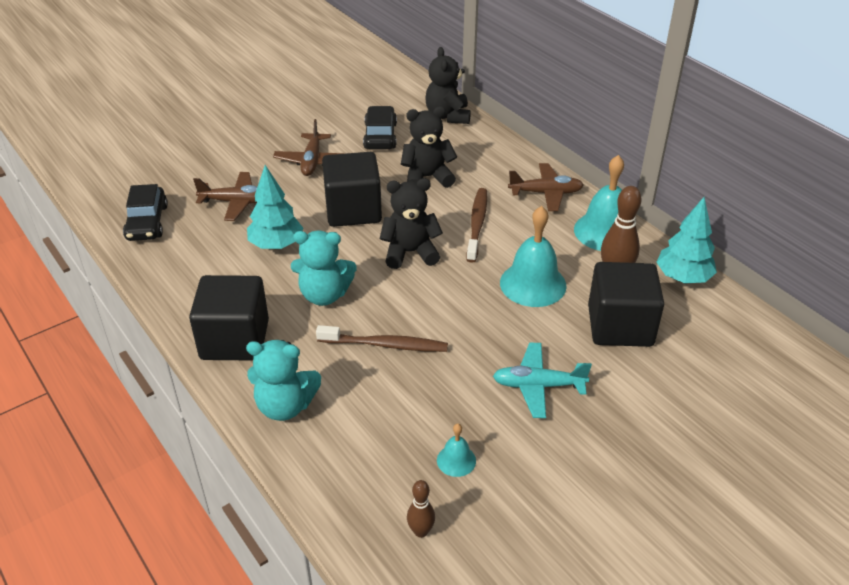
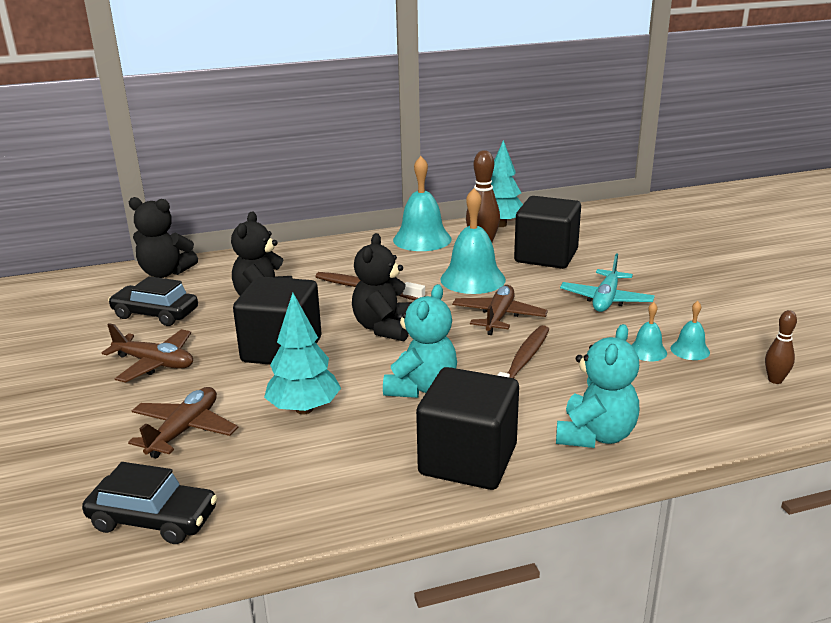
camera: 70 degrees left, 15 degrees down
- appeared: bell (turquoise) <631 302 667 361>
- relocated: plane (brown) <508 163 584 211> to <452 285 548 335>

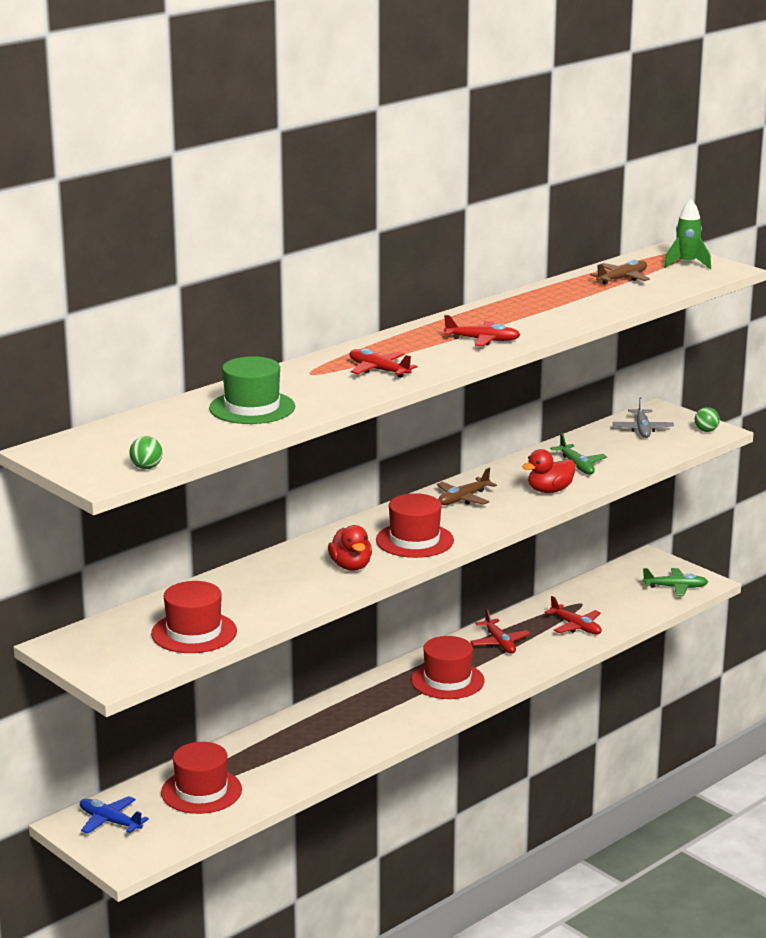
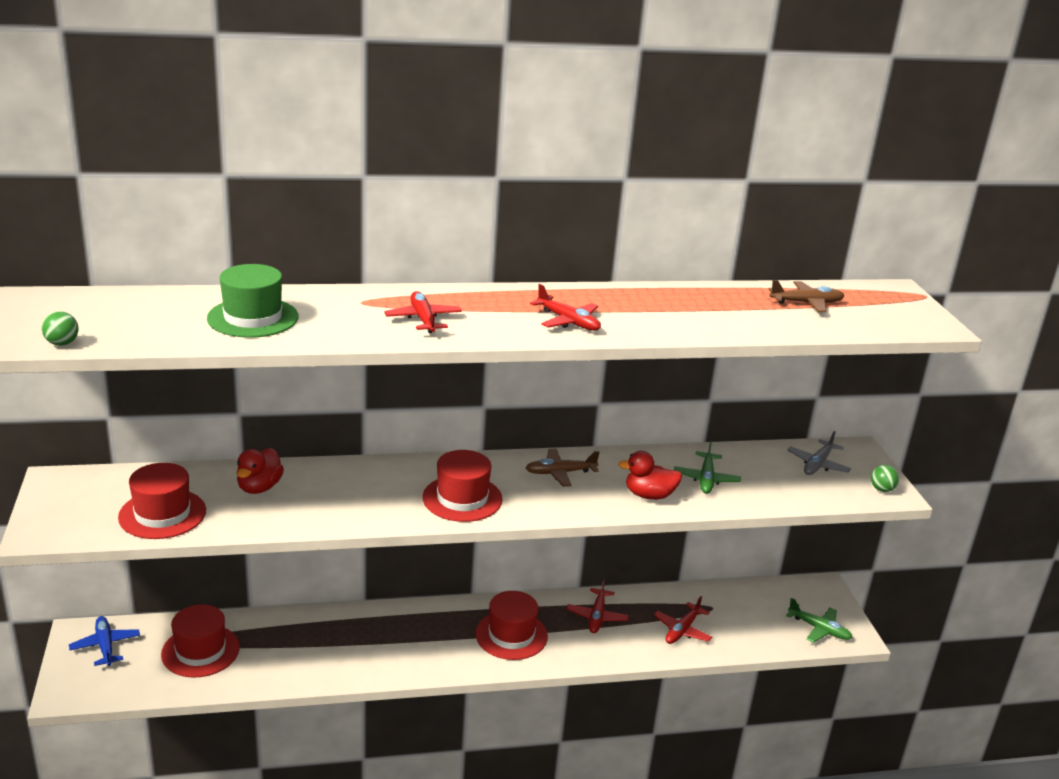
camera: 30 degrees right, 5 degrees up
- missing: rocket (green) <664 199 711 269>
- relocated: duck (red) <328 525 372 571> to <237 448 284 494>
- spun: plane (red) <544 596 602 635> = <654 596 712 644> 45 degrees clockwise

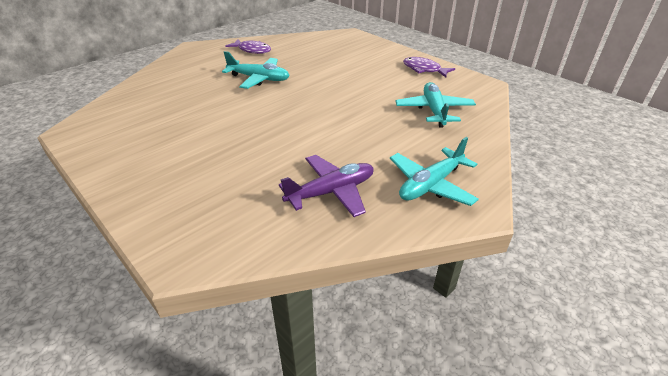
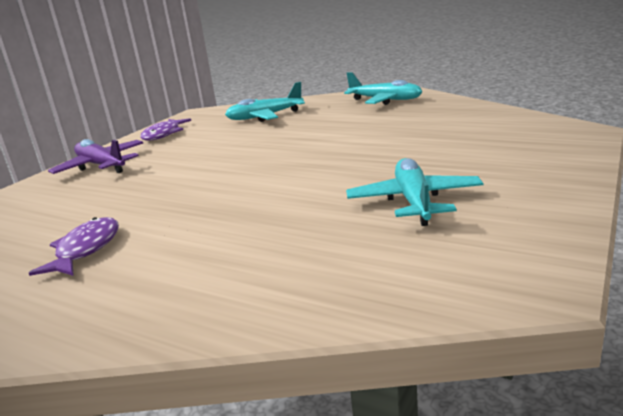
camera: 105 degrees left, 15 degrees down
- relocated: plane (turquoise) <222 51 290 89> to <346 158 483 226>
- relocated: plane (purple) <279 155 374 217> to <48 139 143 174>

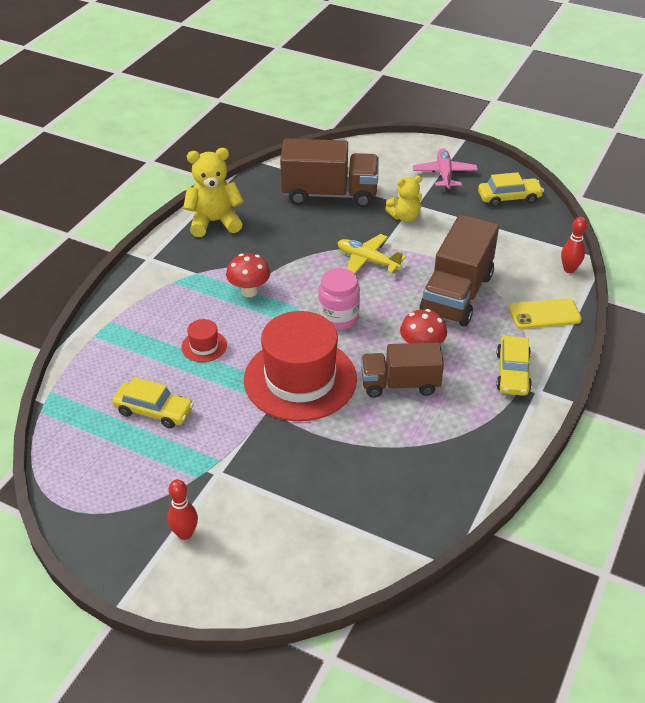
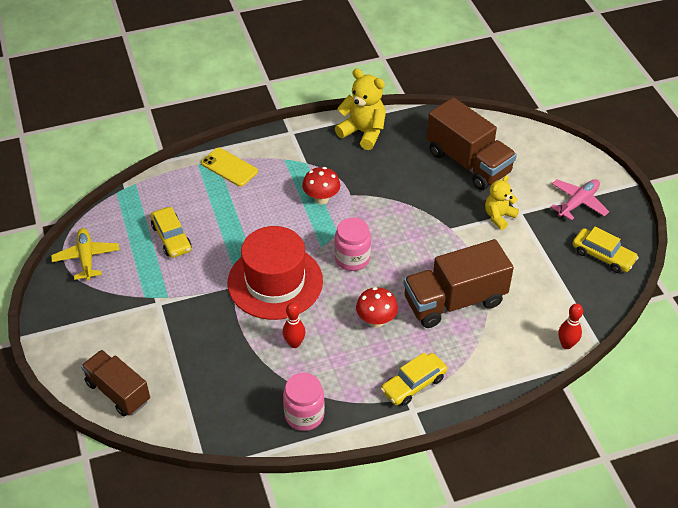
camera: 45 degrees right, 5 degrees up
- missing: hat (red) <181 319 227 362>
- appeared: jar (pink) <283 373 325 431>
- relocated: bowling pin (red) <167 479 198 540> to <283 302 305 348>
- relocated: plane (yellow) <338 234 406 273> to <51 228 120 281>
- relocated: truck (brown) <361 342 444 398> to <81 350 150 416>
- relocated: phone (yellow) <509 298 582 329> to <201 148 258 187>
- spun: teddy bear (yellow) <385 175 422 222> = <485 175 519 230> 105 degrees clockwise

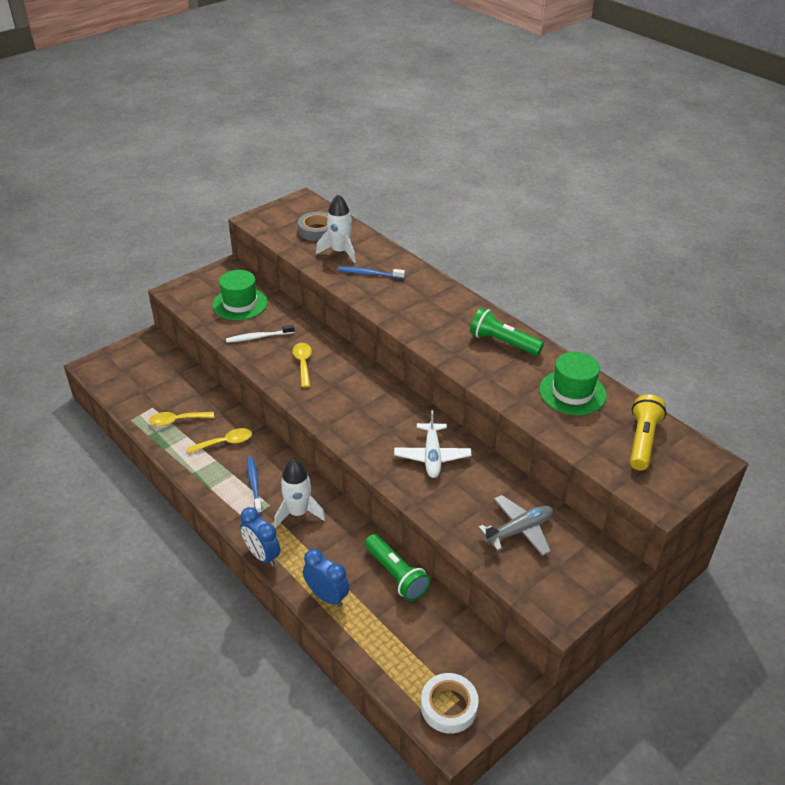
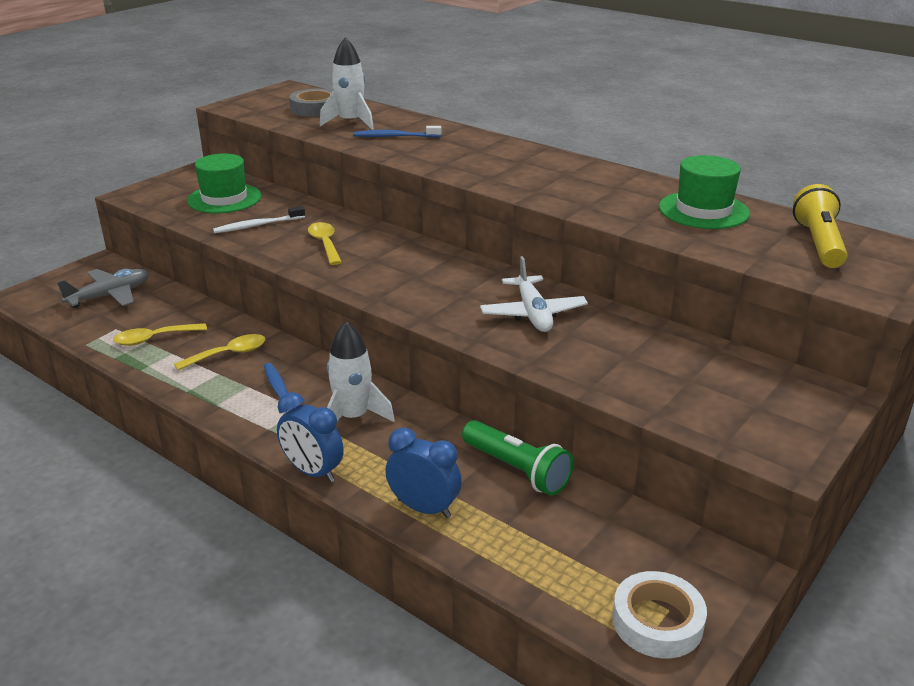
camera: 10 degrees left, 10 degrees down
- missing: flashlight (green) <470 308 544 356>
- relocated: plane (grey) <478 495 553 556> to <57 269 149 308>

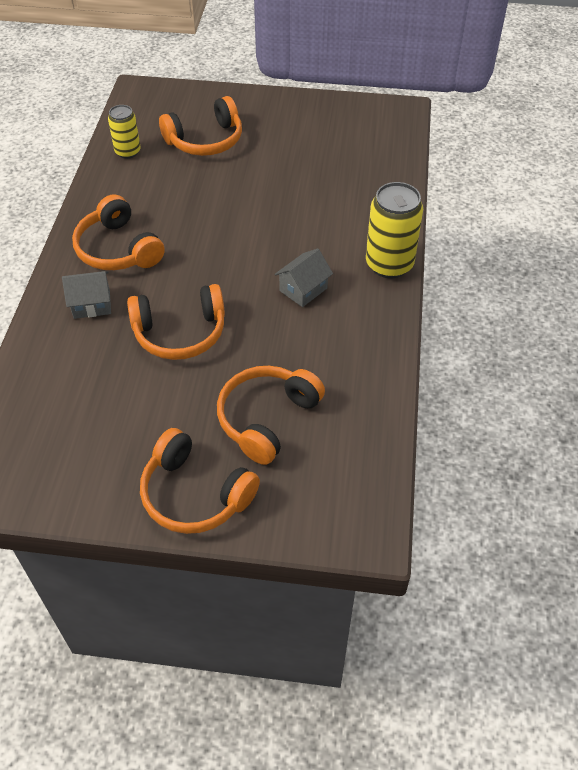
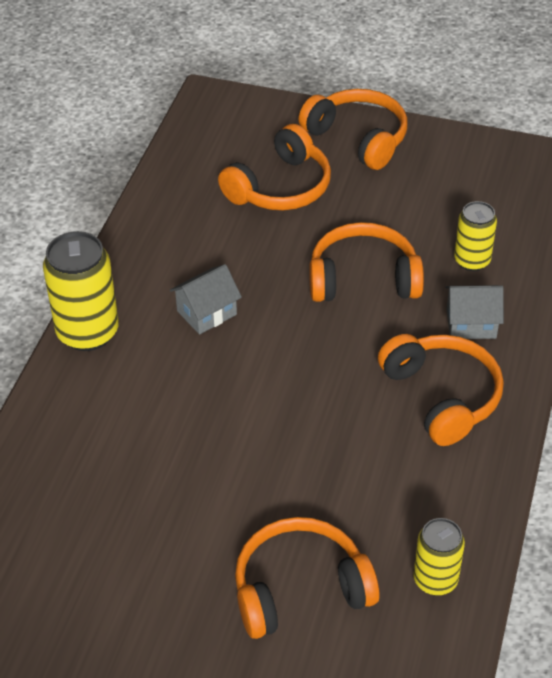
camera: 170 degrees left, 5 degrees down
- appeared: can (yellow) <454 201 497 271>

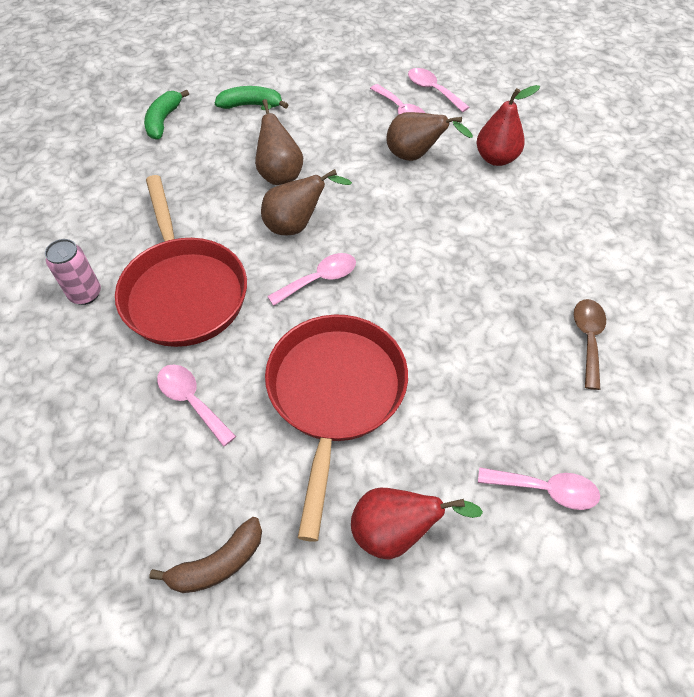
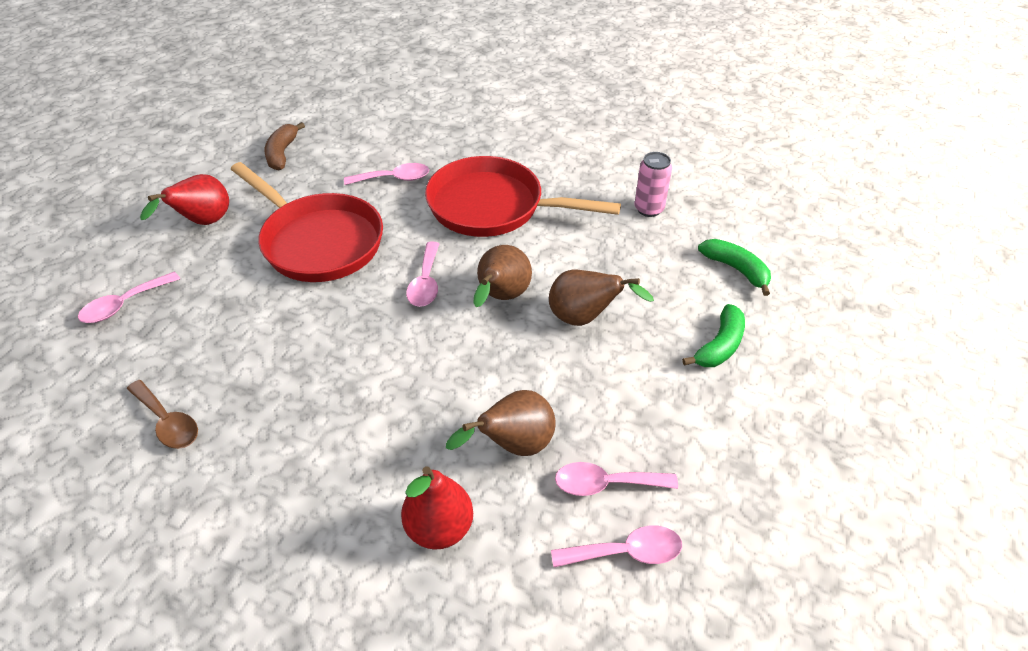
camera: 125 degrees right, 10 degrees down
- relocated: can (pink) <45 239 101 305> to <634 152 672 217>

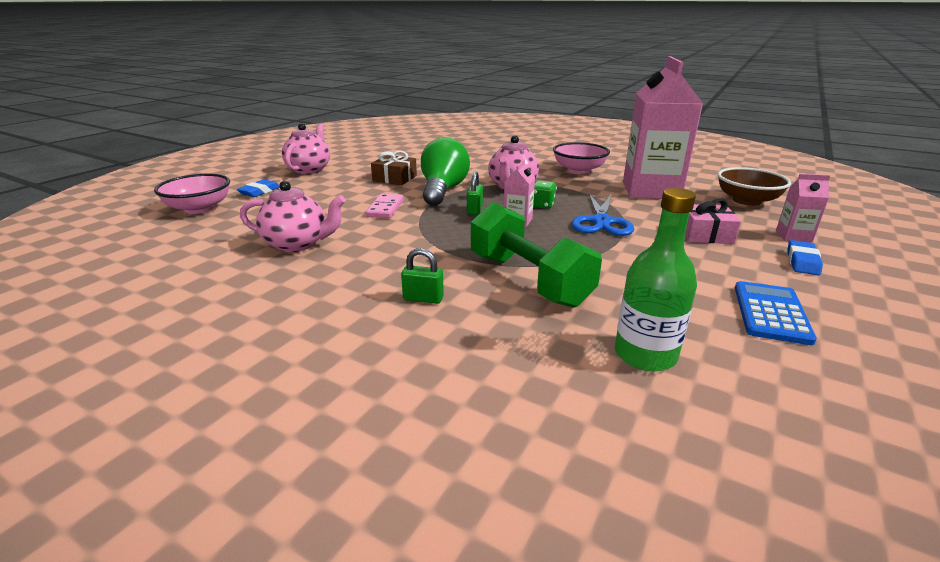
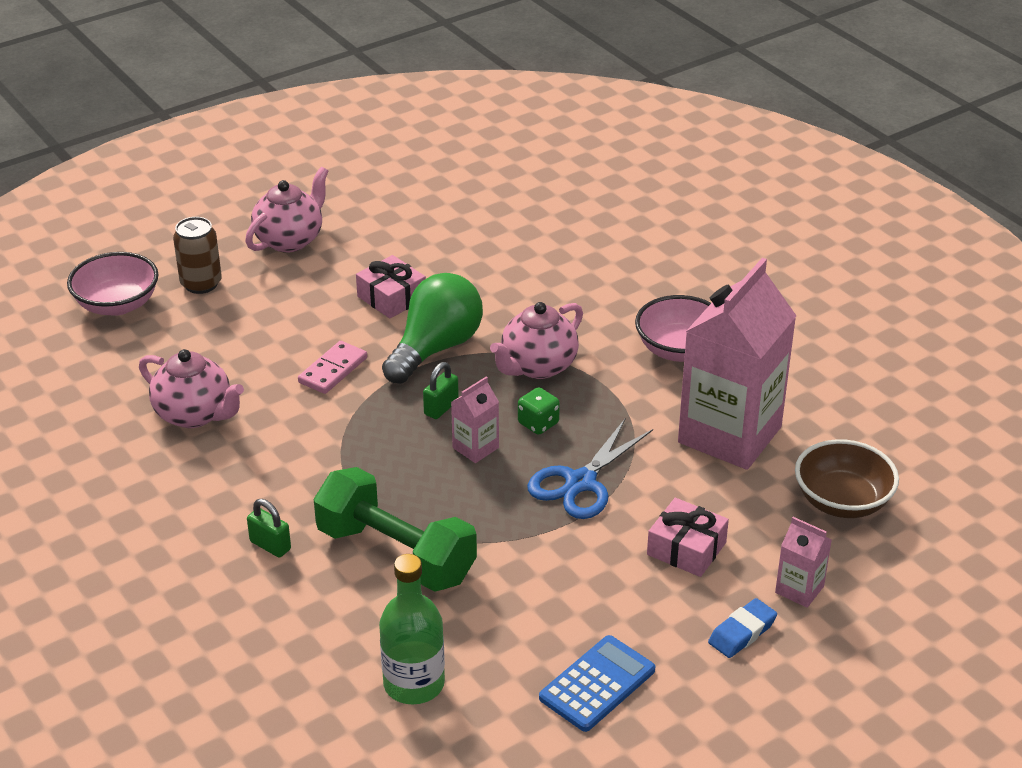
camera: 25 degrees right, 10 degrees up
- exchanged: eraser (blue) <237 179 280 197> to can (brown) <173 217 222 294>
- colour: gift (brown) <371 151 417 185> to gift (pink) <356 255 426 318>
- spun: dumbbell (green) <471 202 602 308> = <314 467 477 592> 45 degrees counterclockwise

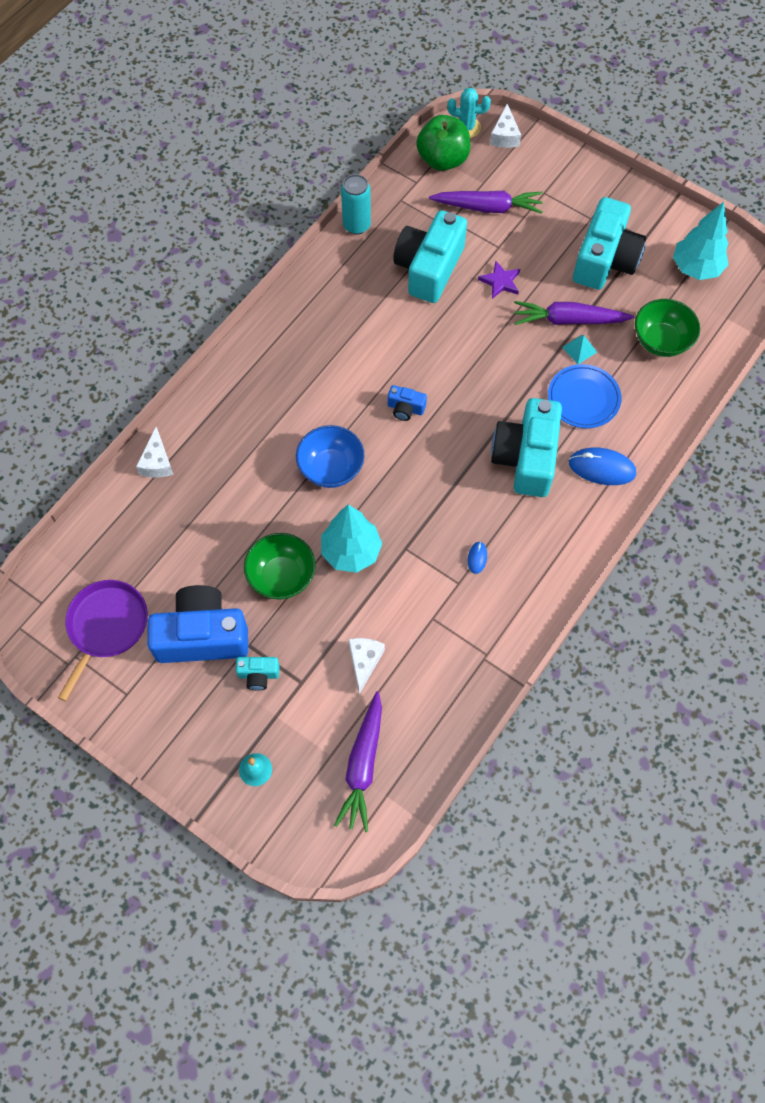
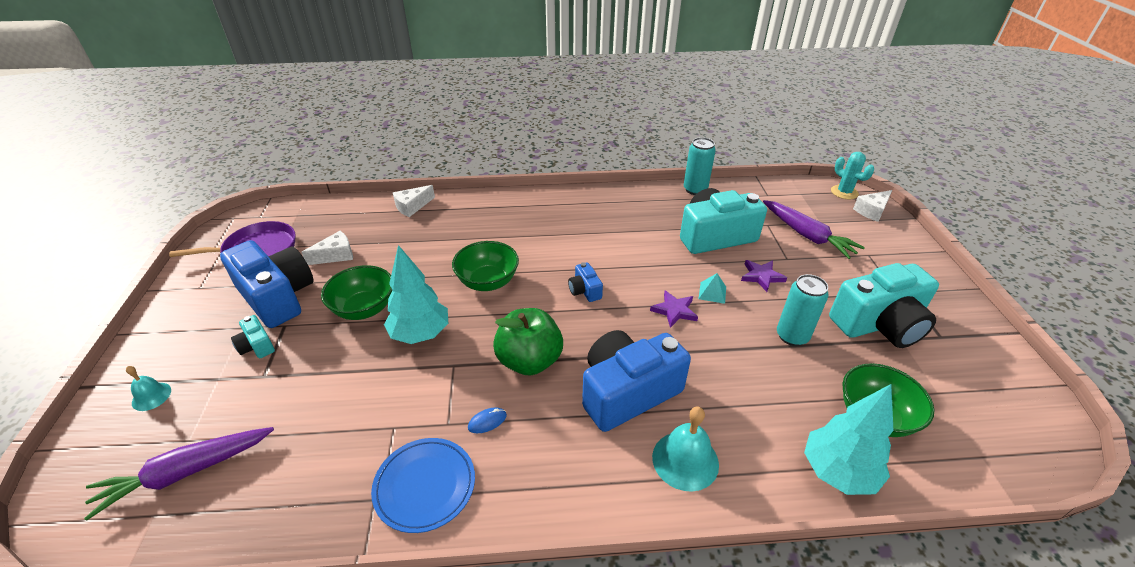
camera: 50 degrees right, 25 degrees down
- appeared: star (purple) <650 291 698 328>
- relocated: cheese (white) <348 638 385 694> to <301 231 353 265>
- relocated: apple (green) <416 115 470 171> to <493 308 563 376>
- relocated: plate (blue) <548 364 621 428> to <371 438 475 533>
- relocated: pyramid (turquoise) <562 335 597 364> to <699 273 726 304>
- relocated: tree (turquoise) <673 202 728 280> to <804 384 894 495>
- exchanged: carrot (purple) <514 301 634 325> to can (turquoise) <777 274 828 346>
- exchanged: mouse (blue) <569 447 636 485> to bell (turquoise) <652 407 719 491>
- colour: bowl (blue) <296 425 365 488> to bowl (green) <452 241 519 291>
- colour: camera (turquoise) <491 398 562 497> to camera (blue) <582 330 691 432>

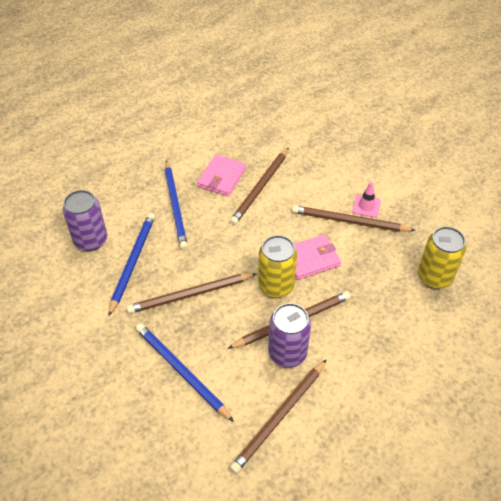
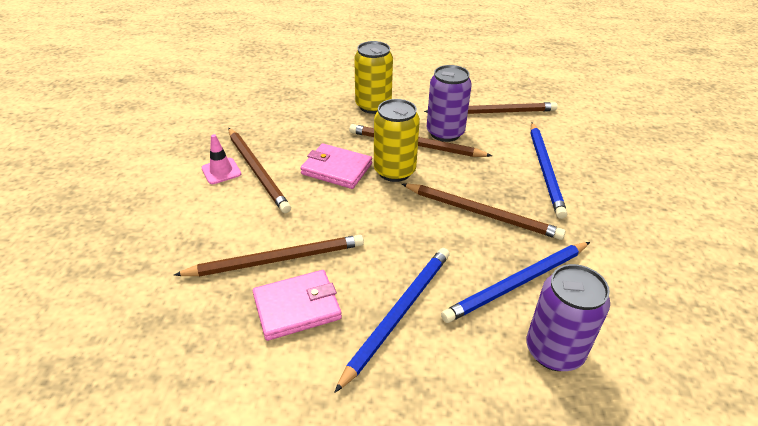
camera: 135 degrees left, 10 degrees down
- relocated: can (yellow) <418 226 466 289> to <354 41 393 114>

